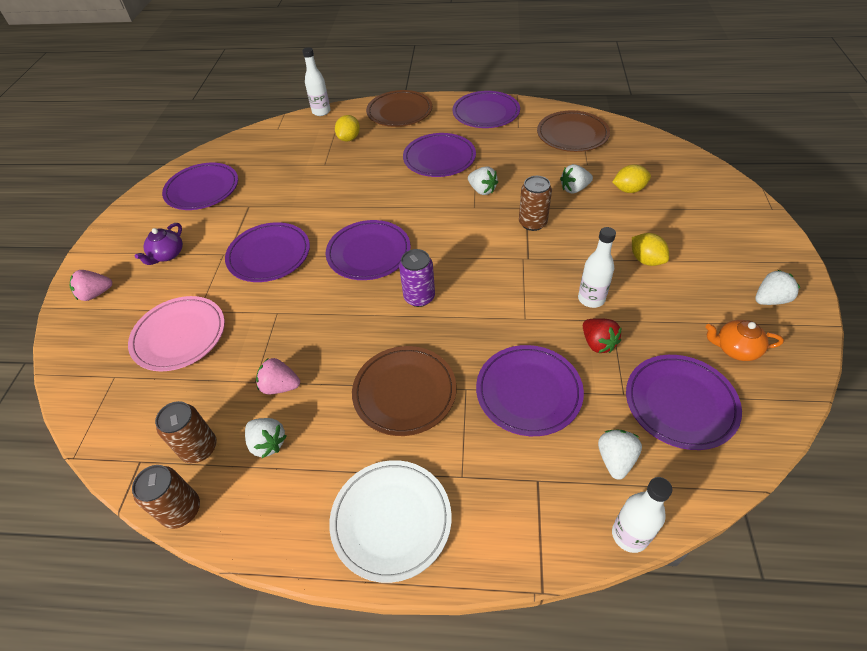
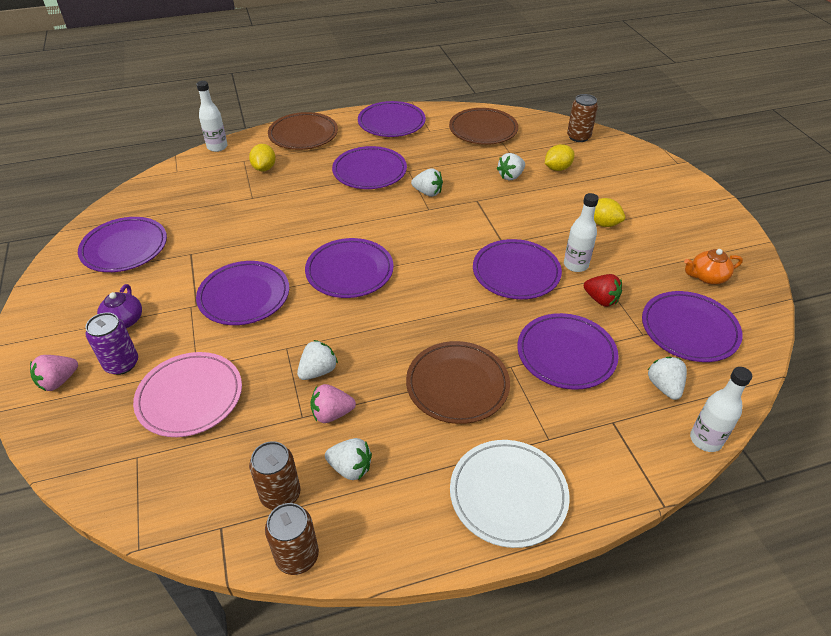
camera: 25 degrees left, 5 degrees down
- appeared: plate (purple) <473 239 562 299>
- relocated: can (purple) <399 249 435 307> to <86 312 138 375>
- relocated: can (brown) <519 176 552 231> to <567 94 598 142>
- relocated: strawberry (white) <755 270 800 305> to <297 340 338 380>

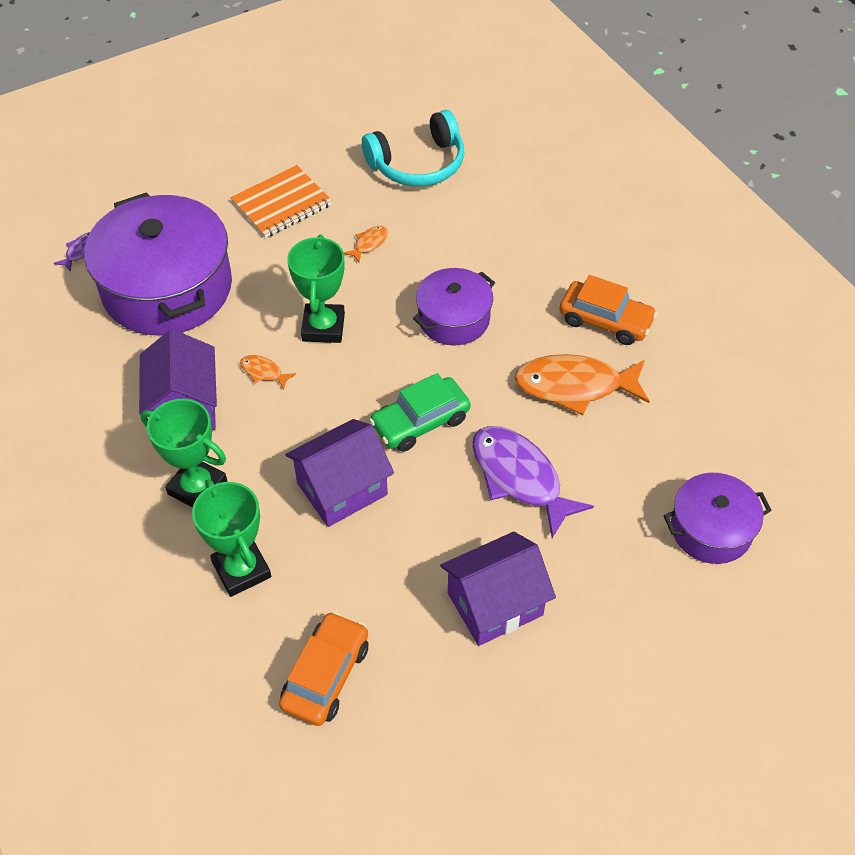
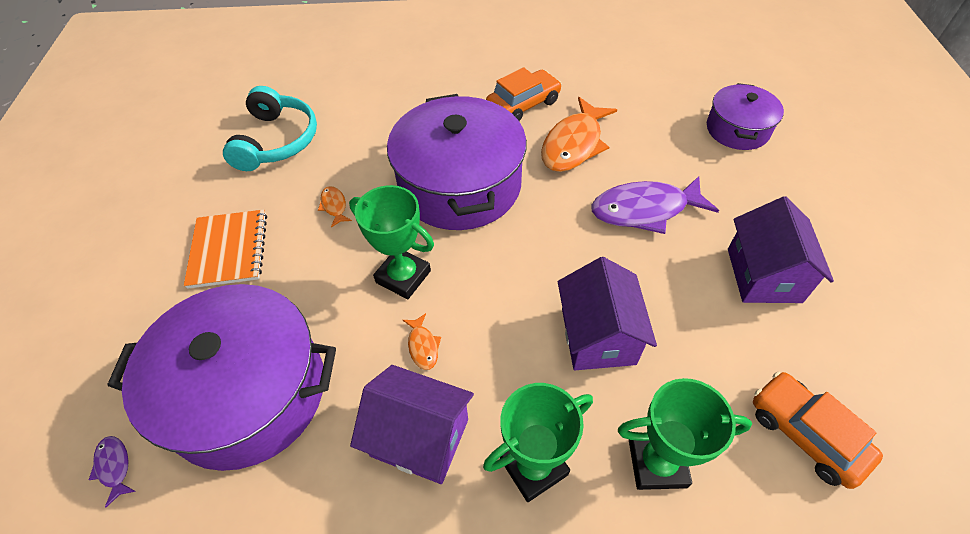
camera: 60 degrees left, 0 degrees up
- missing: car (green) <369 373 471 452>
- spun: fish (orange) <240 355 296 390> = <403 313 441 370> 75 degrees counterclockwise
- size: pot (purple) <413 268 495 345> = <387 94 527 230> x1.84

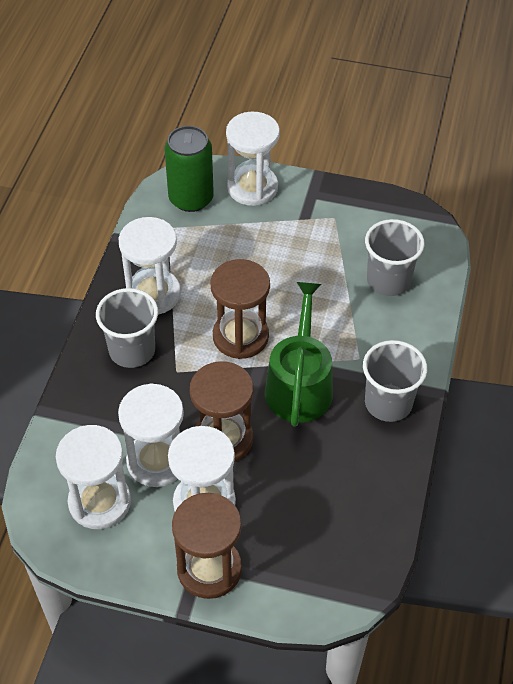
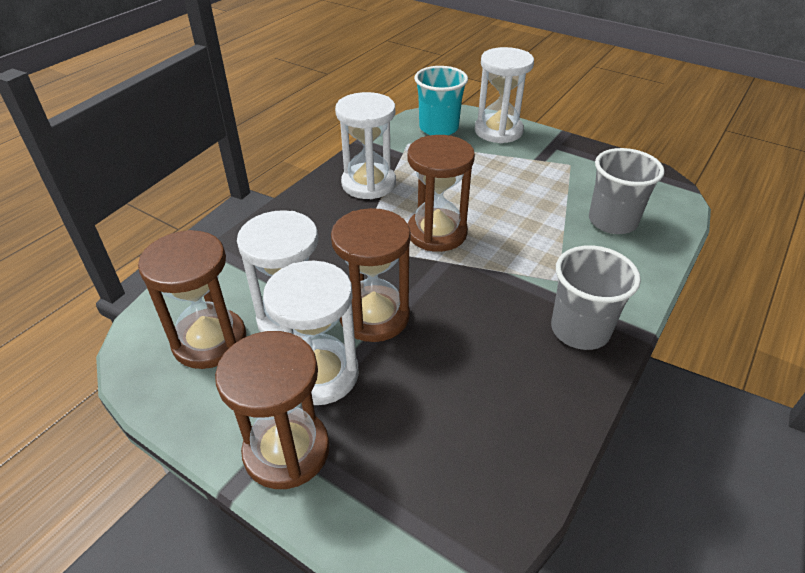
camera: 20 degrees right, 10 degrees down
- missing: cup (grey) <96 288 158 368>
- missing: watering can (green) <265 282 333 427>
- exchanged: can (green) <165 126 214 212> to cup (turquoise) <414 66 468 135>
- colour: hourglass (white) <56 425 131 529> to hourglass (brown) <138 230 246 369>

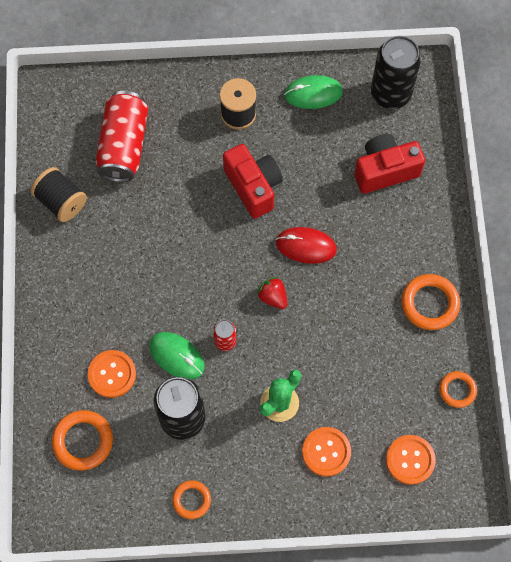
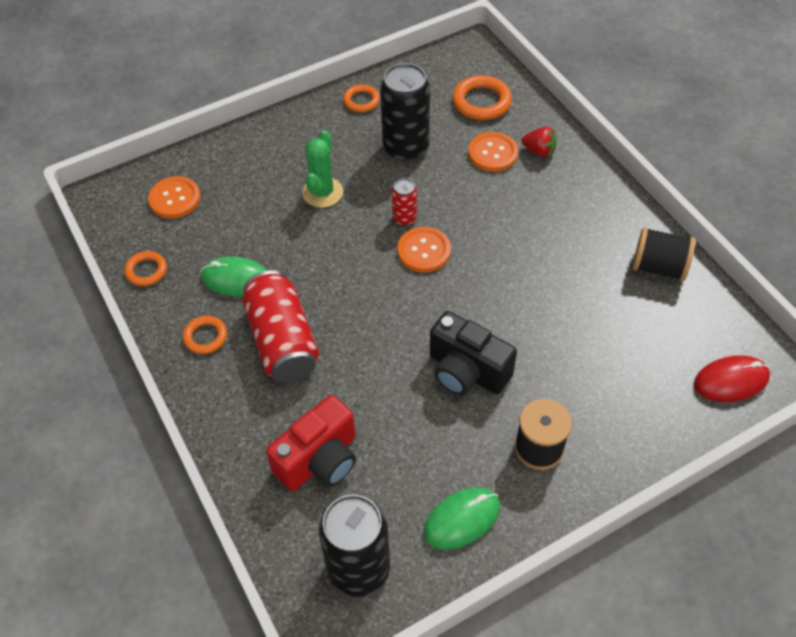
camera: 155 degrees right, 15 degrees down
- relocated: can (red) <96 91 148 182> to <242 270 319 383>
- relocated: mouse (green) <149 332 205 380> to <201 257 268 297>
- relocated: strawberry (red) <257 277 287 309> to <521 127 557 157>
- relocated: mouse (red) <276 227 337 264> to <694 355 770 402>
- relocated: button (orange) <302 427 351 476> to <397 227 451 272>
- colour: camera (red) <223 144 283 219> to camera (black) <430 311 517 395>
- size: ring (orange) <402 274 460 330> = <183 316 227 354> x0.62

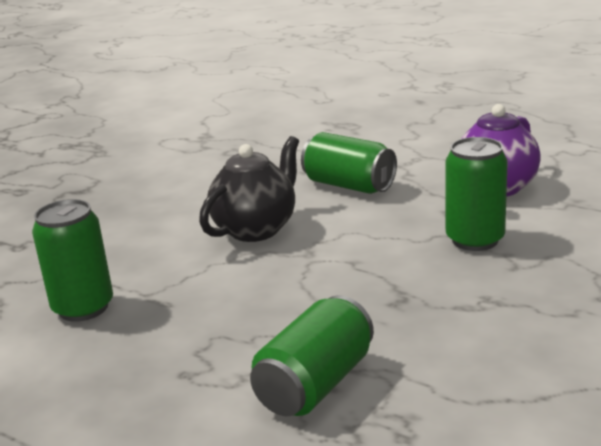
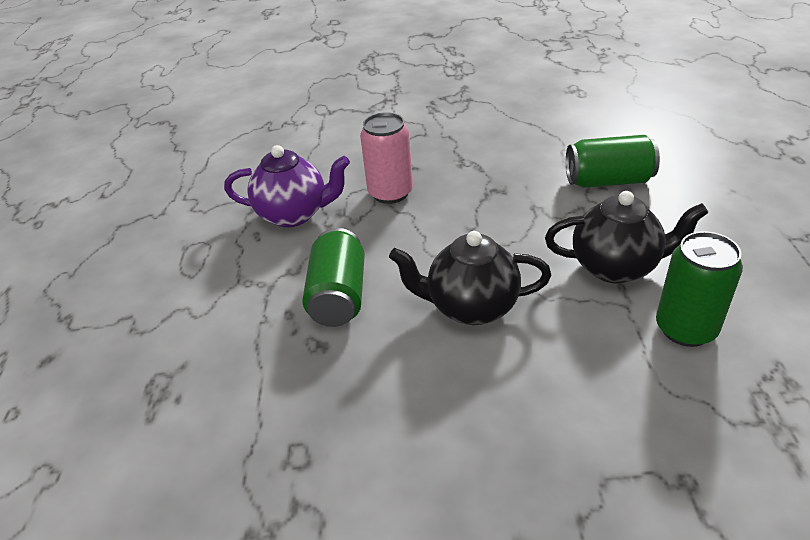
camera: 125 degrees left, 15 degrees up
- appeared: teapot (black) <545 191 708 284>
- colour: can (green) <445 137 508 251> to can (pink) <360 112 413 204>

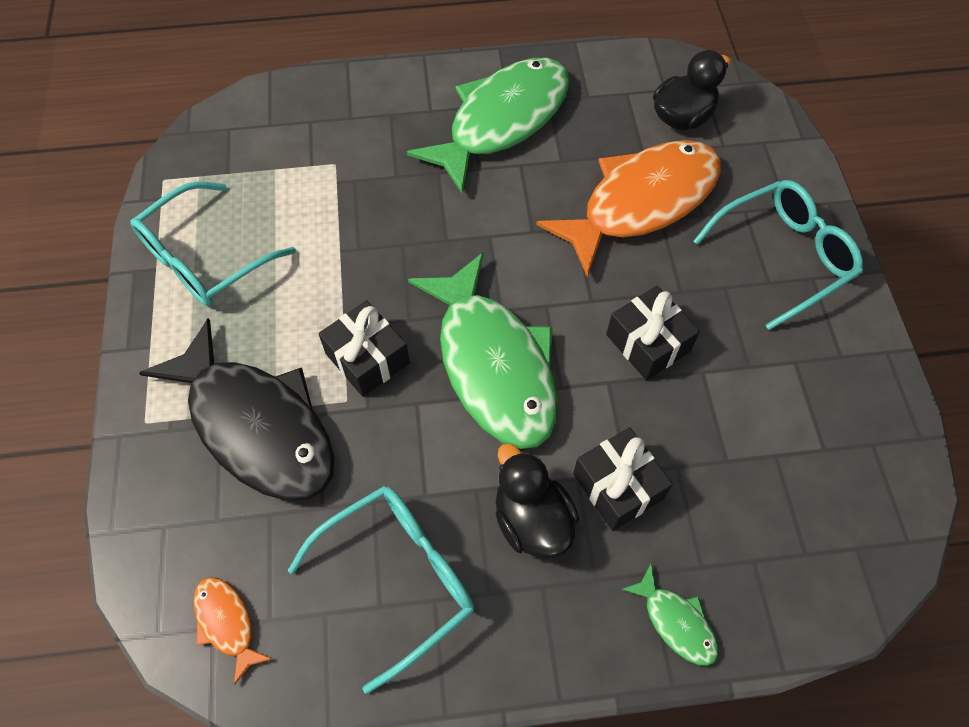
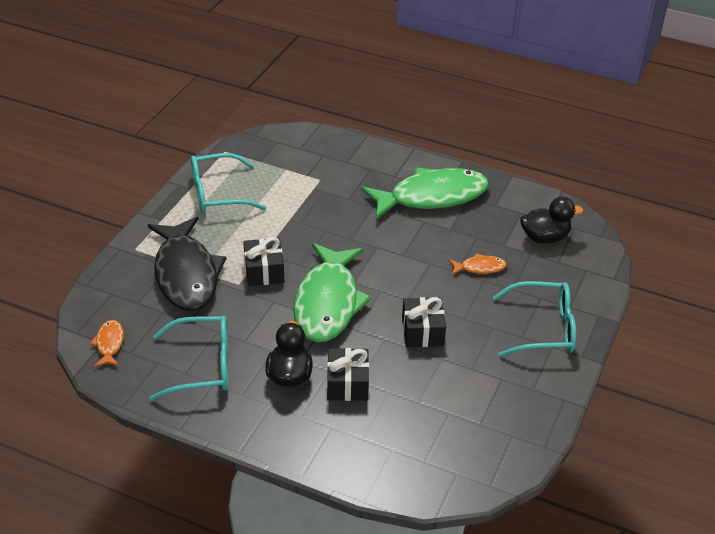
camera: 30 degrees right, 20 degrees down
- missing: fish (green) <621 564 718 666>
- size: fish (orange) <536 140 721 277> = <449 253 507 275> x0.42

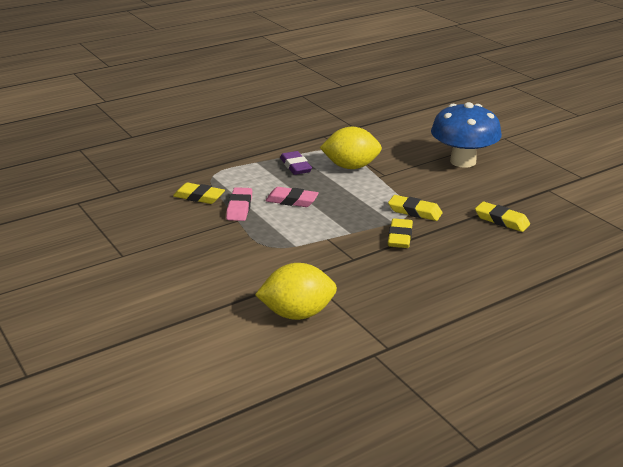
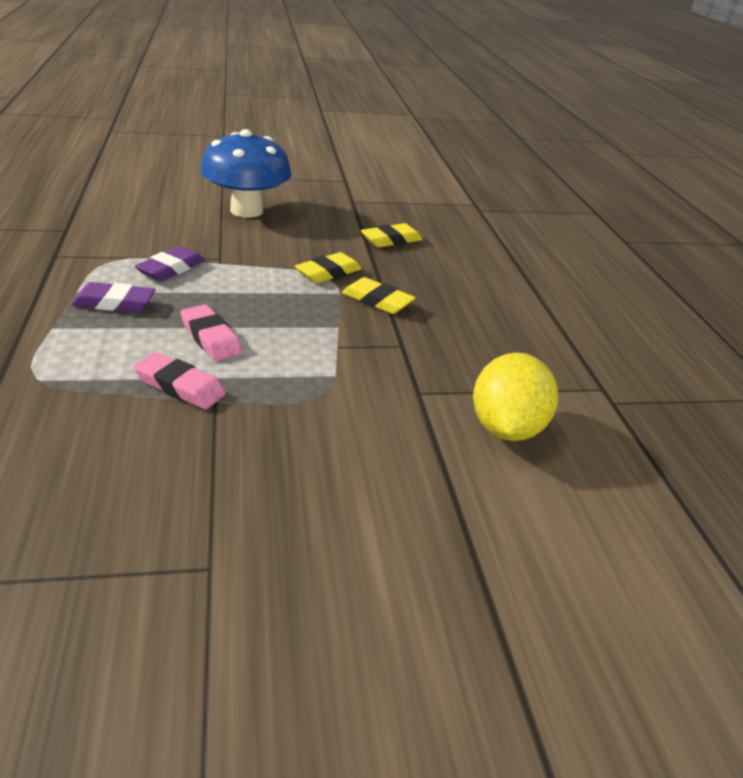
camera: 70 degrees left, 5 degrees up
- missing: eraser (yellow) <173 183 225 204>
- exchanged: lemon (yellow) <320 127 382 169> to eraser (purple) <135 246 205 281>
- spun: eraser (pink) <265 187 319 207> = <180 304 242 361> 75 degrees counterclockwise

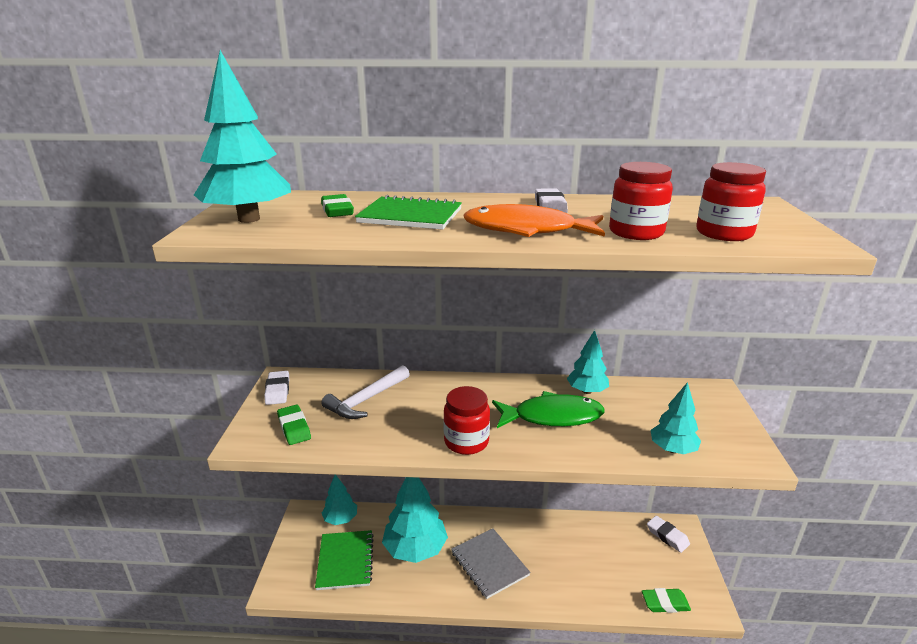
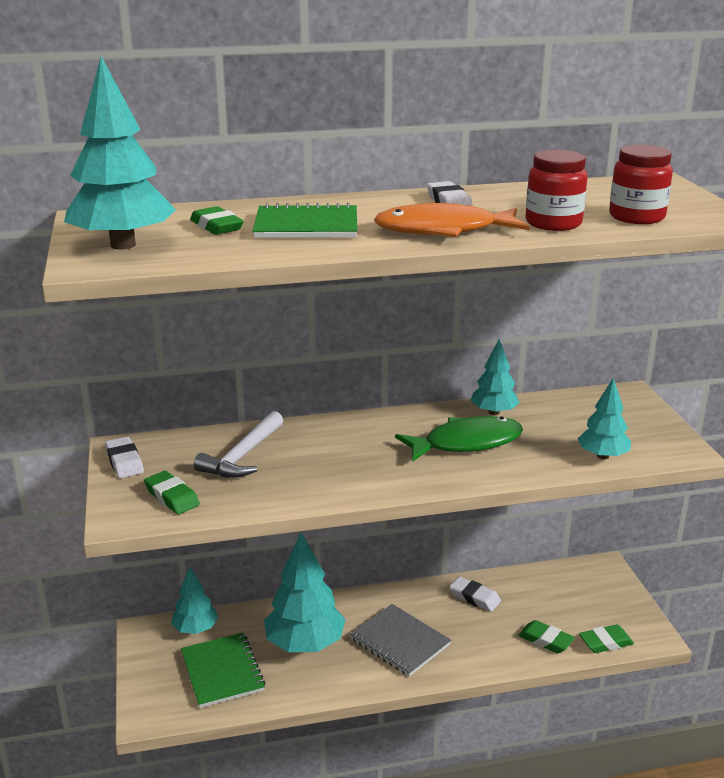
camera: 15 degrees left, 0 degrees up
- missing: jar (red) <443 386 490 455>
- appeared: eraser (green) <518 620 575 653>
- relocated: eraser (white) <647 516 690 553> to <449 577 501 612>

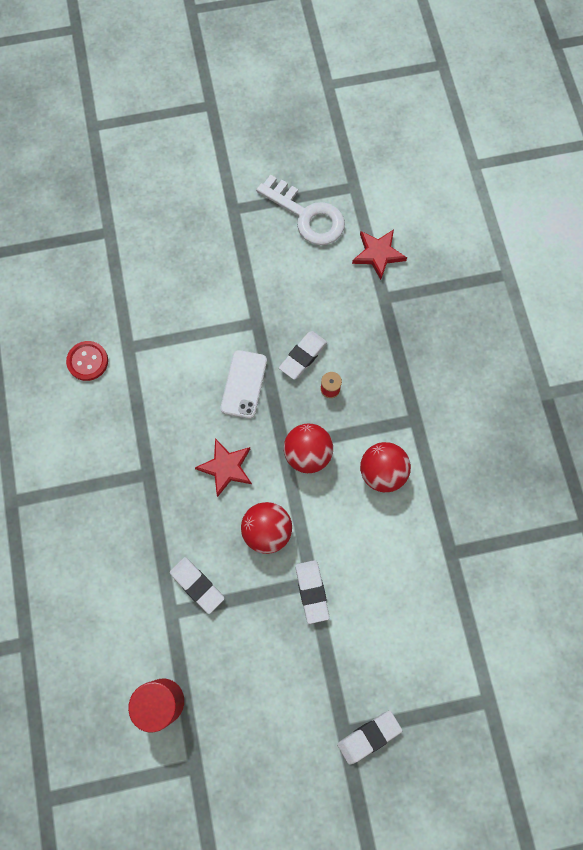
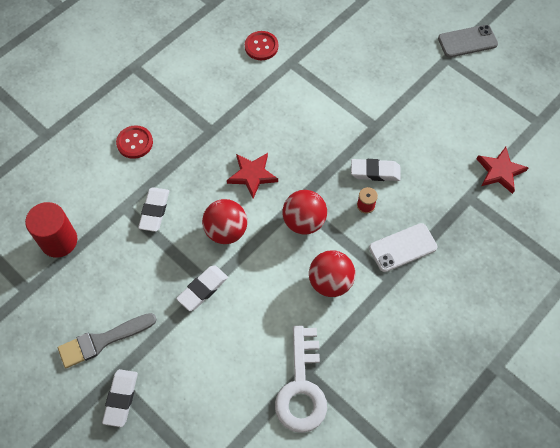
camera: 55 degrees right, 10 degrees down
- appeared: brush (grey) <58 313 157 368>
- appeared: button (red) <116 125 153 159>
- appeared: phone (grey) <438 25 498 58>
- relocated: phone (white) <221 350 267 419> to <369 223 438 272>
- relocated: key (white) <256 175 345 245> to <275 326 327 433>
- spun: eraser (white) <337 711 402 765> = <102 369 138 427> 75 degrees clockwise

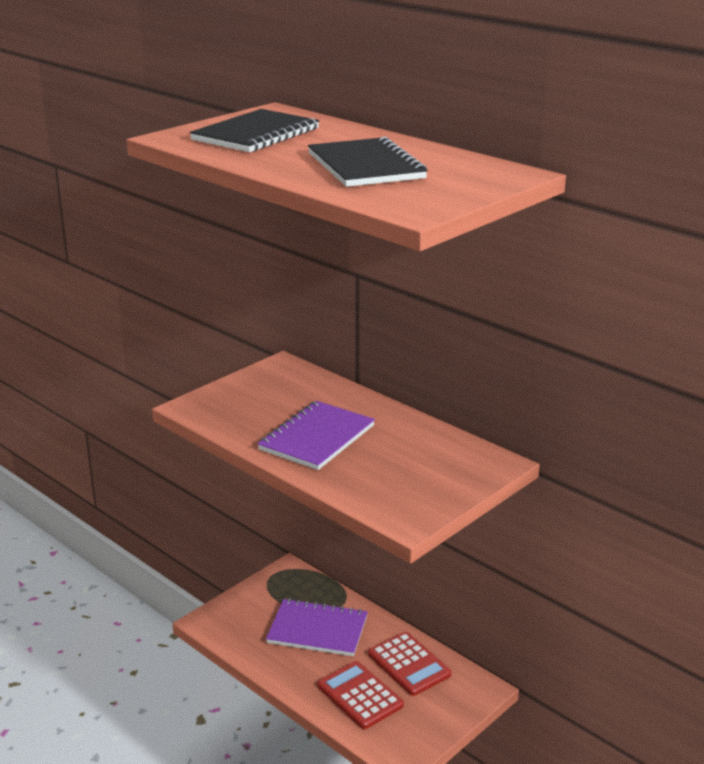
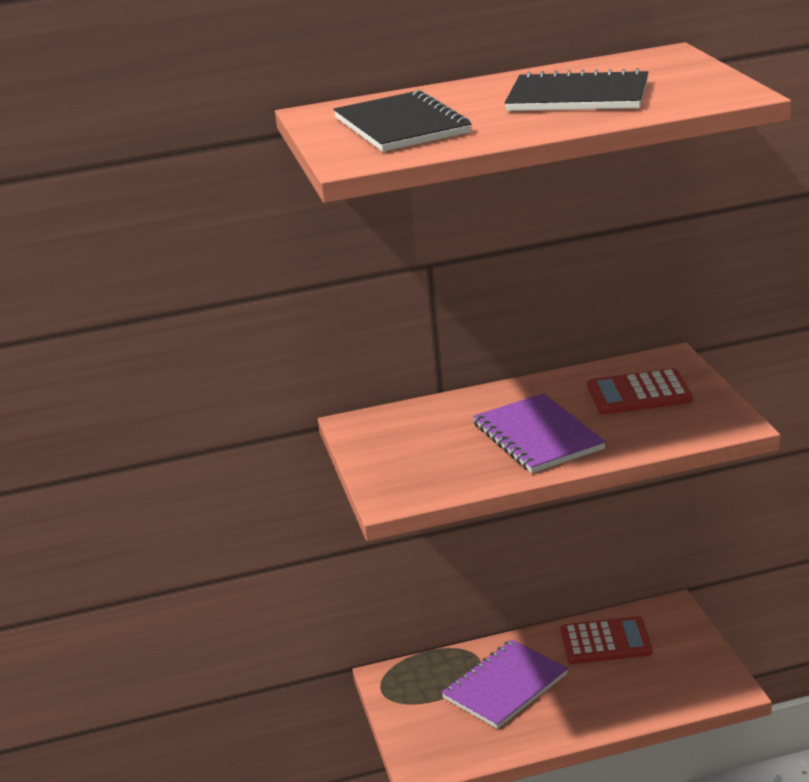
camera: 55 degrees left, 0 degrees up
- relocated: calculator (red) <317 661 404 729> to <587 368 693 415>

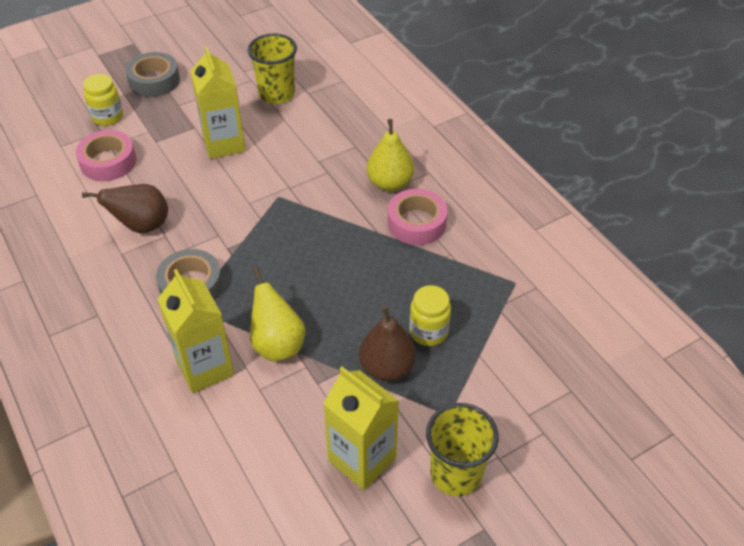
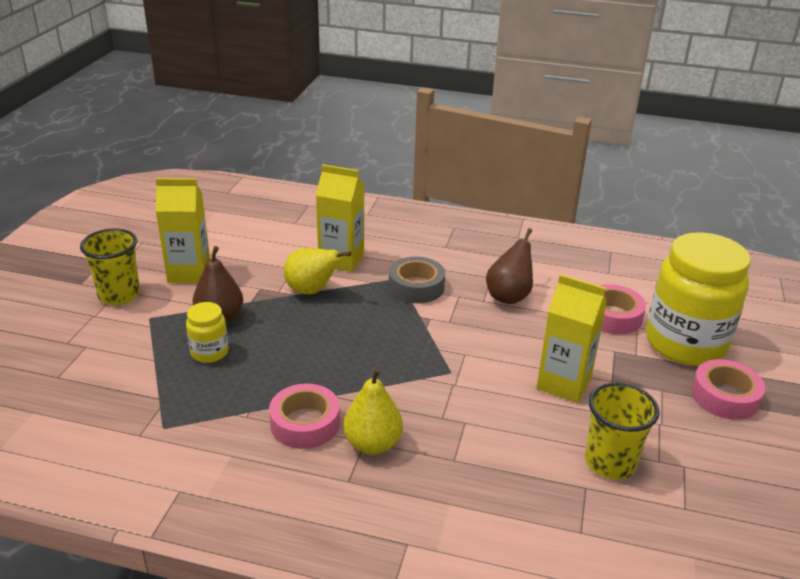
camera: 135 degrees right, 15 degrees down
- colour: tape (grey) <126 52 180 97> to tape (pink) <691 359 765 420>
- size: jar (yellow) <83 74 123 126> = <646 232 751 366> x2.22

